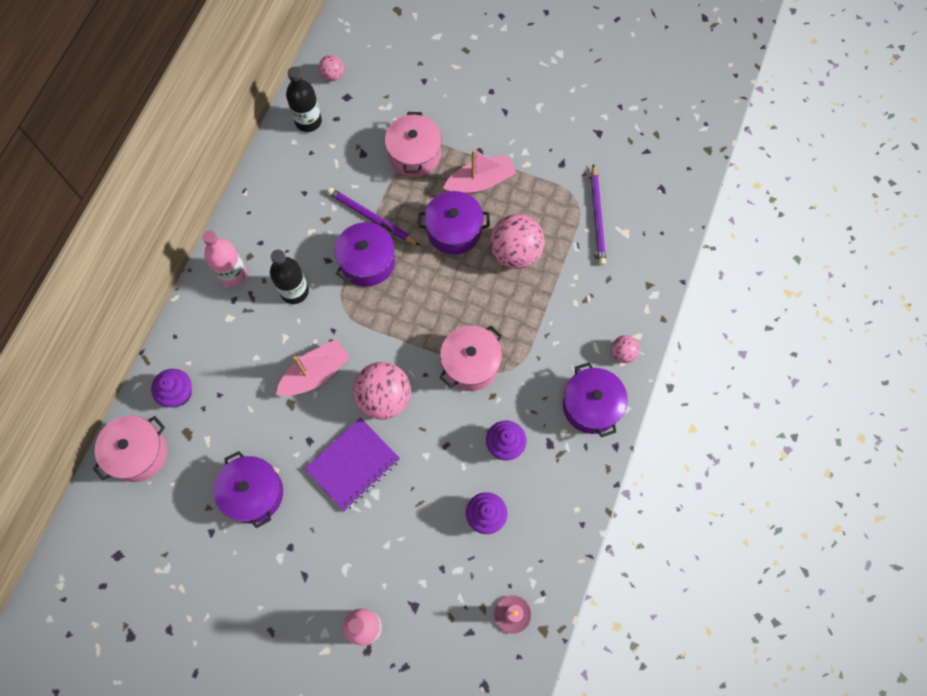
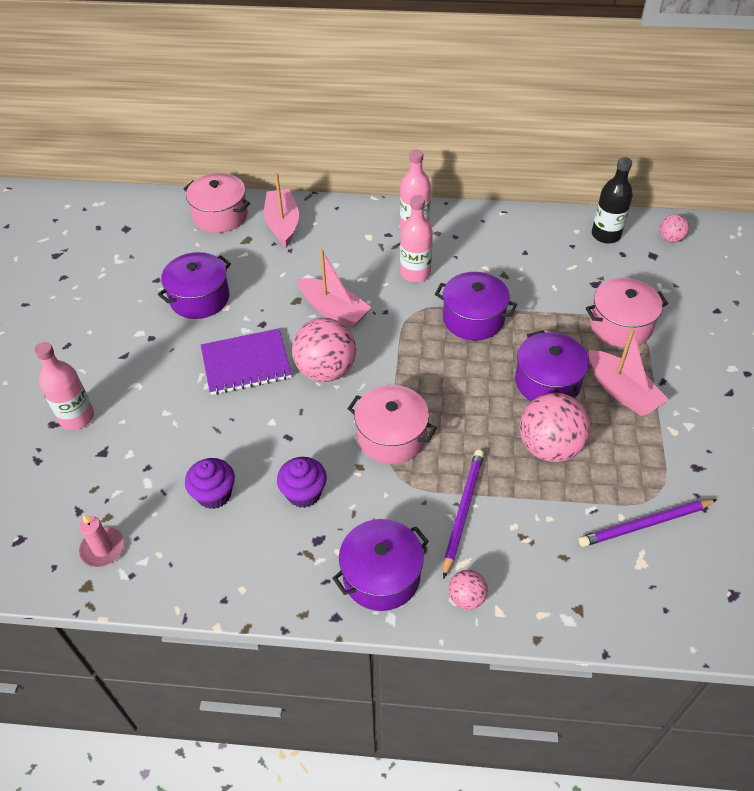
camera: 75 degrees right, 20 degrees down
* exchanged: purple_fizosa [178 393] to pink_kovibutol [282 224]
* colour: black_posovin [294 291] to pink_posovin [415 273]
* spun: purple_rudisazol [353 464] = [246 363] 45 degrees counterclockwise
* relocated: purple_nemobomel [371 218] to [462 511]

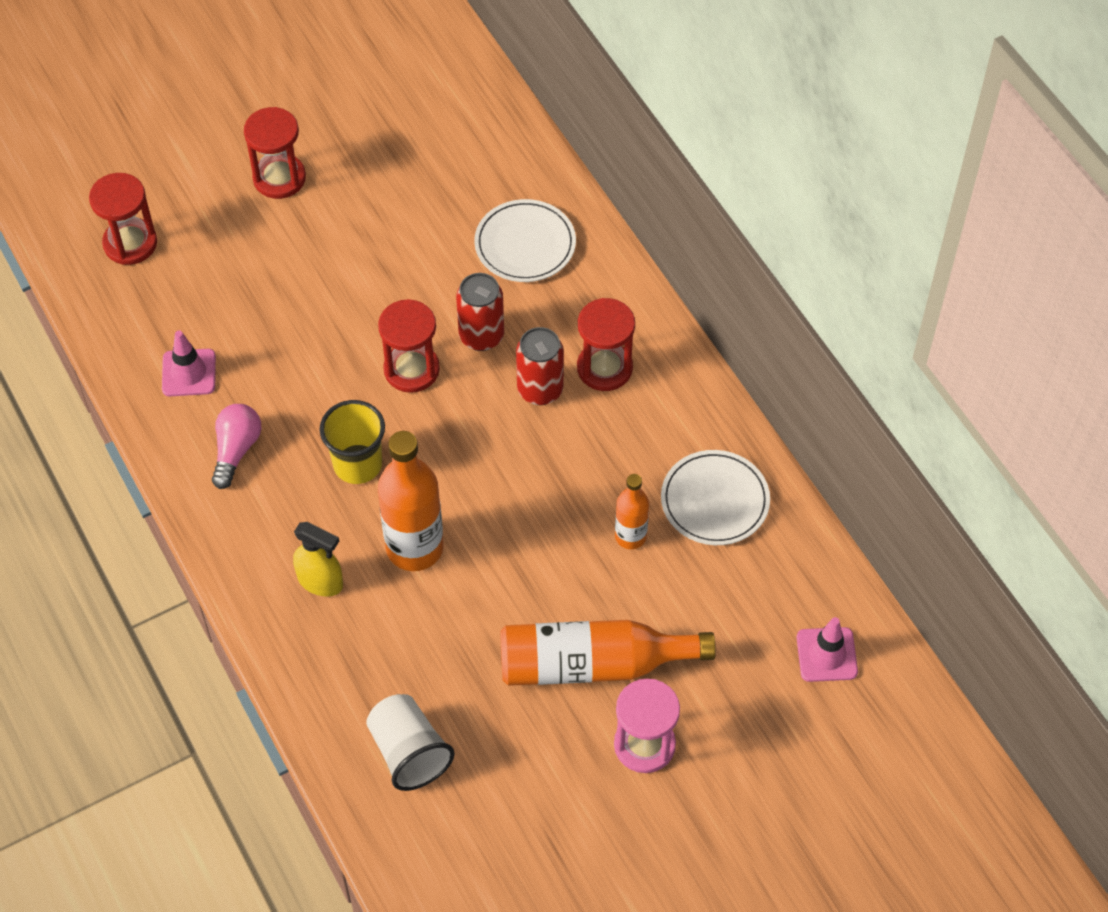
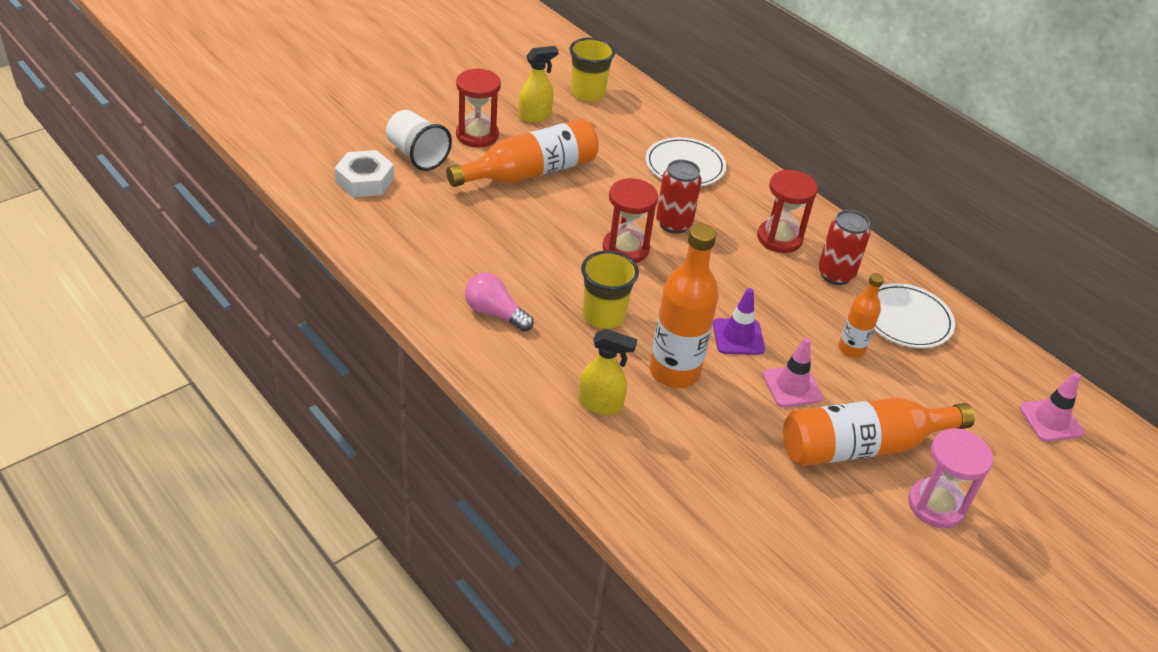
camera: 15 degrees left, 15 degrees down
* exchanged: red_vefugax [130 243] to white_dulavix [365 180]
* relocated: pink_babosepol [189 373] to [792 386]
* spun: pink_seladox [236 450] = [495 313] 60 degrees counterclockwise
* relocated: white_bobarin [409 752] to [417 155]
* relocated: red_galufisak [540 390] to [835 274]
* appeared: orange_posovin [530 172]
* appeared: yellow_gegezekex [535 116]
* appeared: yellow_bobarin [588 93]
* appeared: purple_babosepol [738 337]

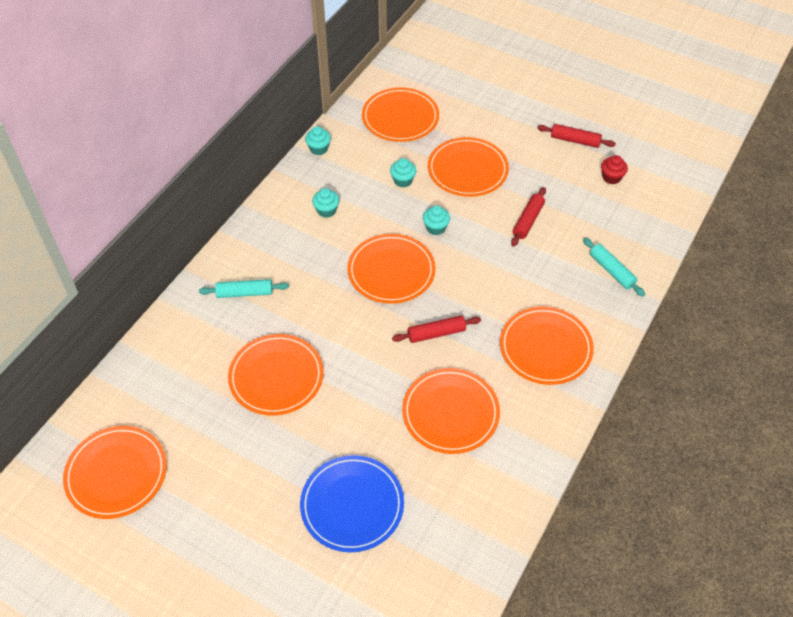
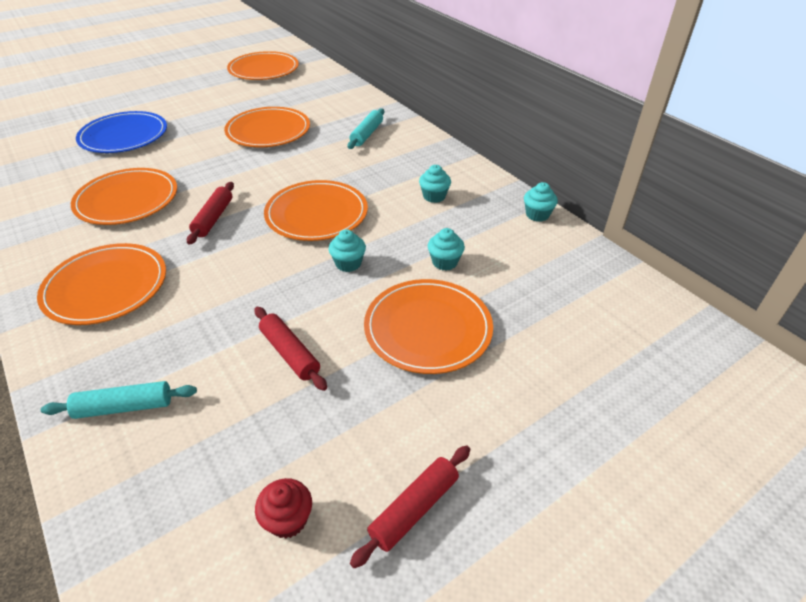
camera: 115 degrees right, 10 degrees down
* missing: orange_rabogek [400 117]

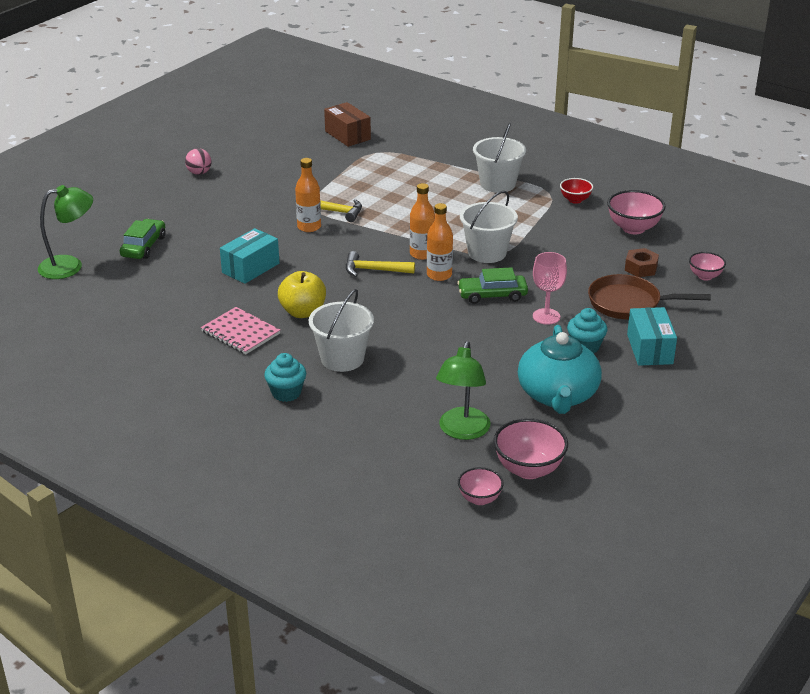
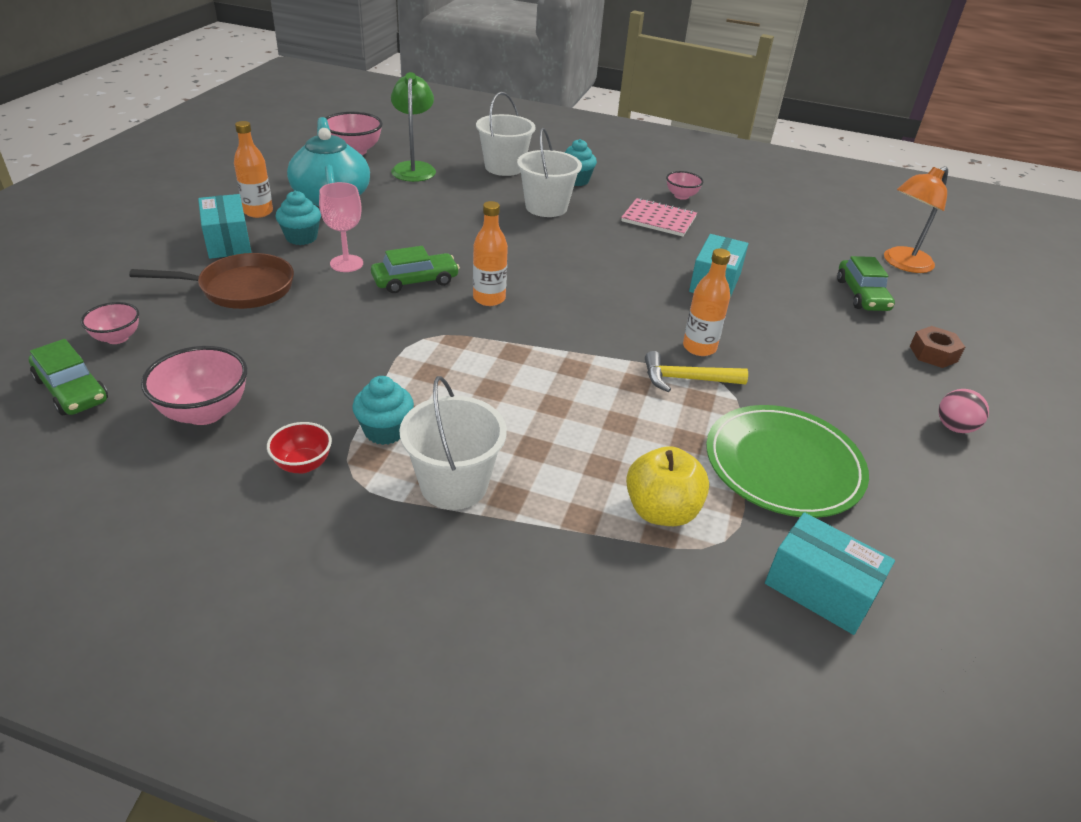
camera: 160 degrees right, 5 degrees up
* colour: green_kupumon [70 266] to orange_kupumon [902 264]
* relocated: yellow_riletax [303 312] to [661 511]
* colour: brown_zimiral [347 135] to turquoise_zimiral [820 589]
* missing: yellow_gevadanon [374 270]
* relocated: orange_posovin [422 254] to [258 212]
* relocated: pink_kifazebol [479 499] to [681 196]
* relocated: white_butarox [487 253] to [504 167]
* relocated: brown_dulavix [641 268] to [933 354]
* appeared: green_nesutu [72 390]
* appeared: turquoise_fizosa [385 431]
* appeared: green_rabogek [783 464]

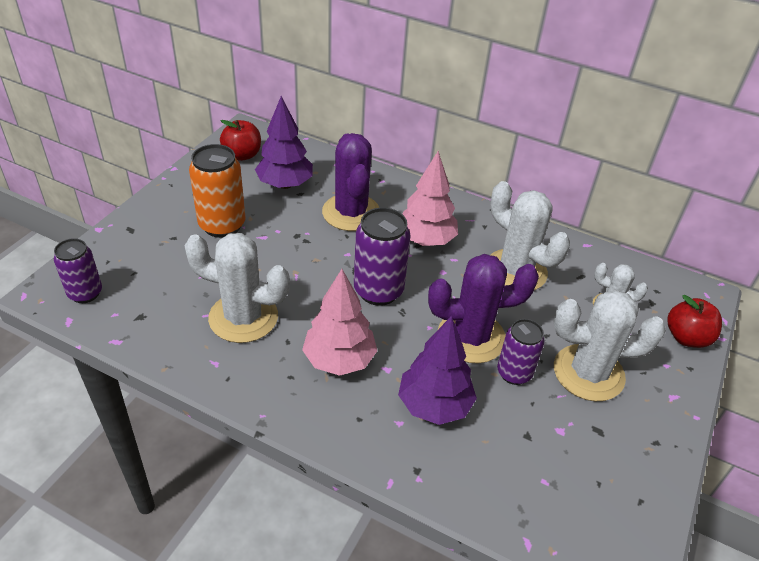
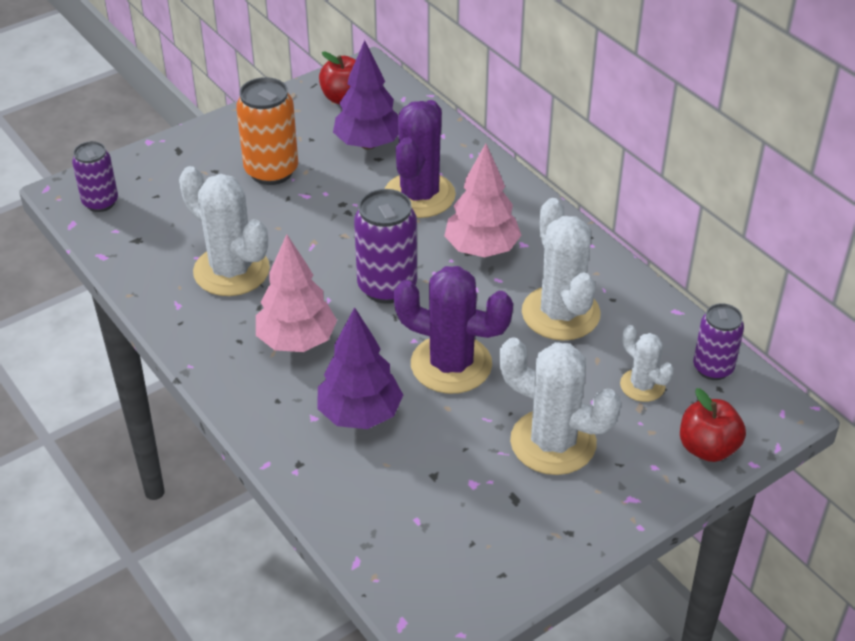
camera: 30 degrees right, 0 degrees up
* relocated: purple_galufisak [514 373] to [713 368]

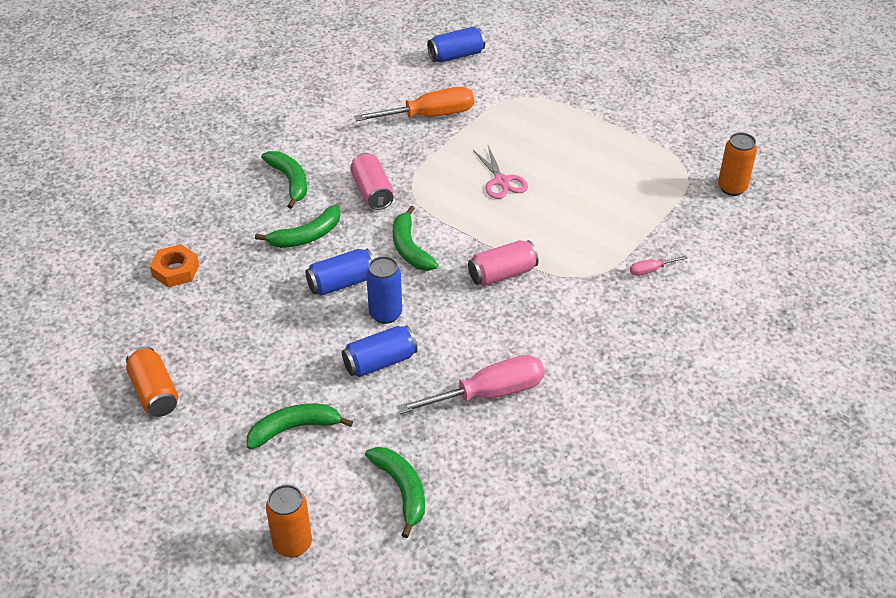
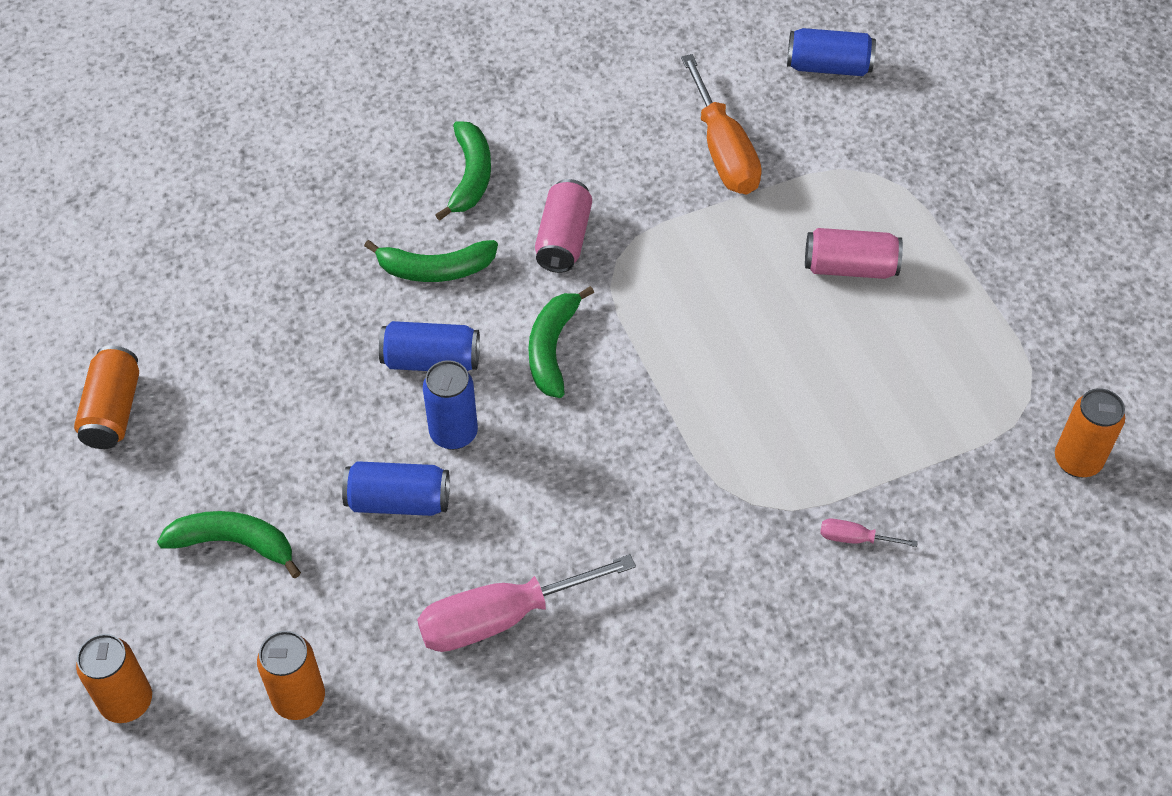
camera: 30 degrees right, 10 degrees up
* missing: orange_dulavix [175 270]
* spun: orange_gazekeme [430 116] = [723 151] 60 degrees clockwise
* exchanged: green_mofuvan [402 490] to orange_galufisak [299 698]
* spun: pink_gazekeme [489 393] = [501 618] 150 degrees clockwise
* relocated: pink_galufisak [502 274] to [850 267]
* missing: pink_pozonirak [501 181]

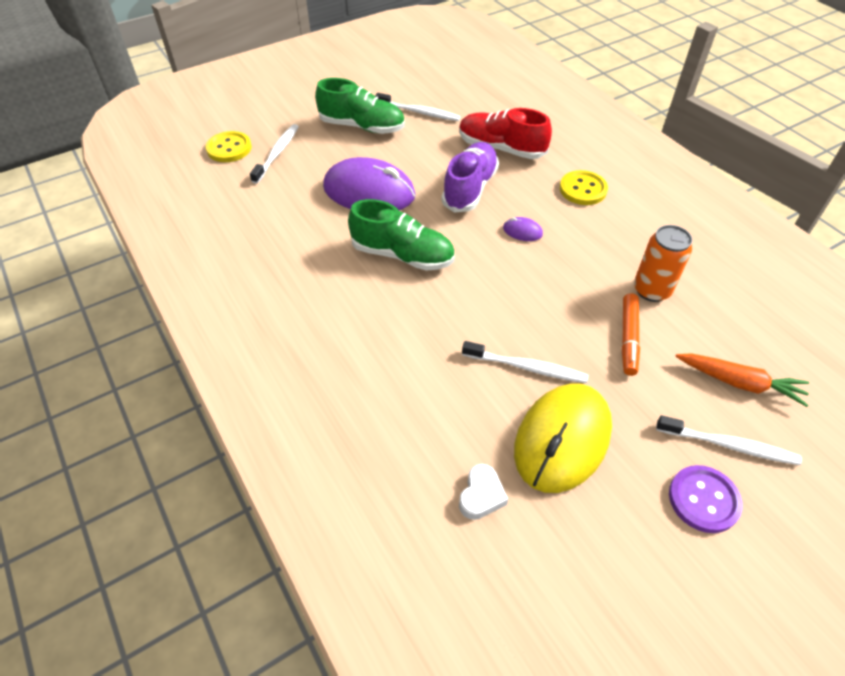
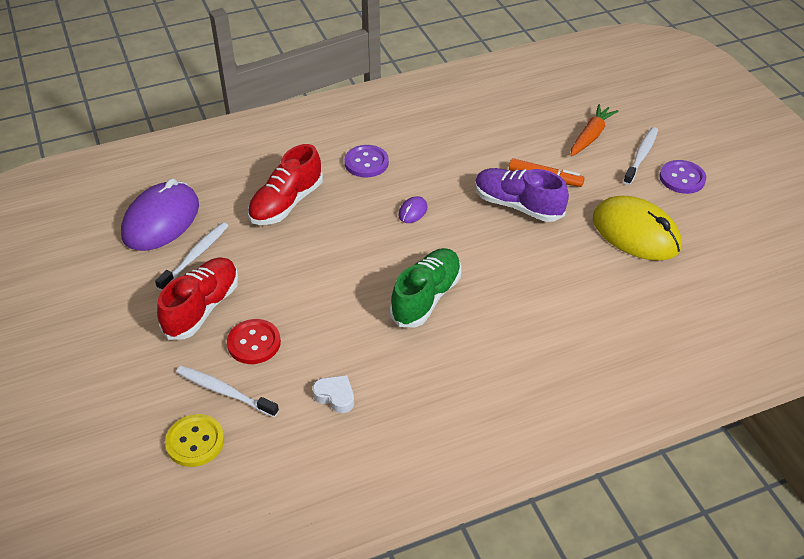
camera: 80 degrees left, 5 degrees down
* colour: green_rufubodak [362 126] to red_rufubodak [202 308]
* relocated: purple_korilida [369 192] to [161 220]
* relocated: purple_rufubodak [470 188] to [518 205]
* relocated: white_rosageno [481 495] to [335 396]
* missing: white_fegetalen [526 367]
* colour: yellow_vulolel [583 189] to purple_vulolel [366 163]
* missing: orange_galufisak [651 290]
* appeared: red_vulolel [254 343]

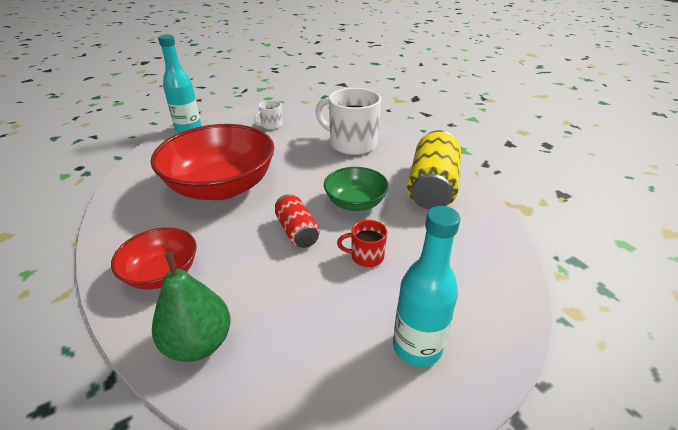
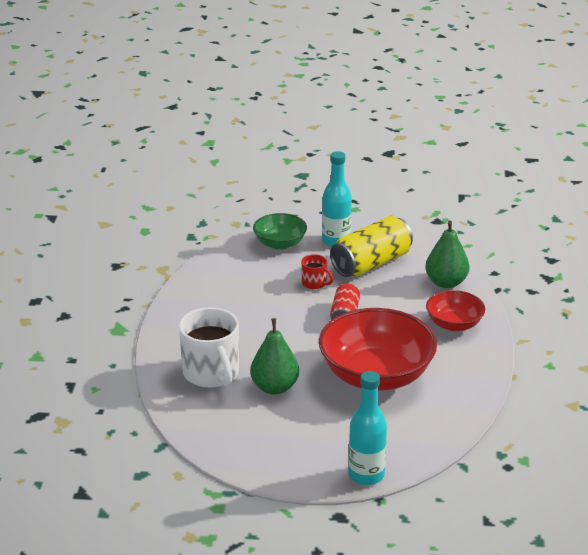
camera: 145 degrees left, 5 degrees down
* missing: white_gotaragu [271 125]
* relocated: green_kifazebol [355 203] to [280 243]
* relocated: yellow_galufisak [432 187] to [371 263]
* appeared: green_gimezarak [274 387]

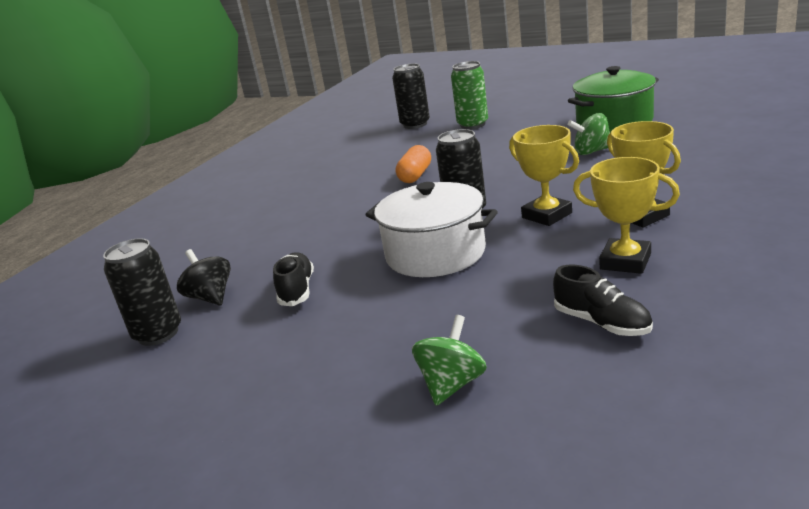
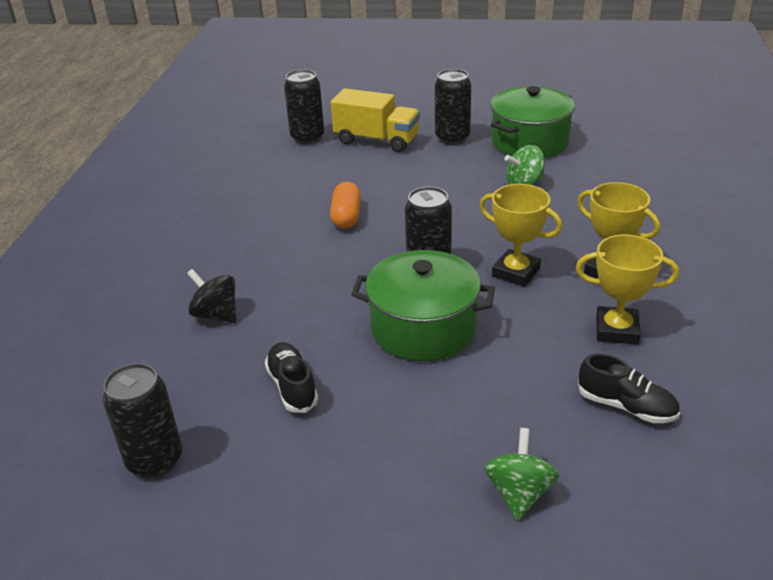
camera: 20 degrees left, 10 degrees up
* relocated: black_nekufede [211 297] to [216 314]
* colour: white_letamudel [435 253] to green_letamudel [423 328]
* exchanged: green_galufisak [473 125] to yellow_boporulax [376 140]
* appeared: black_galufisak [452 138]

